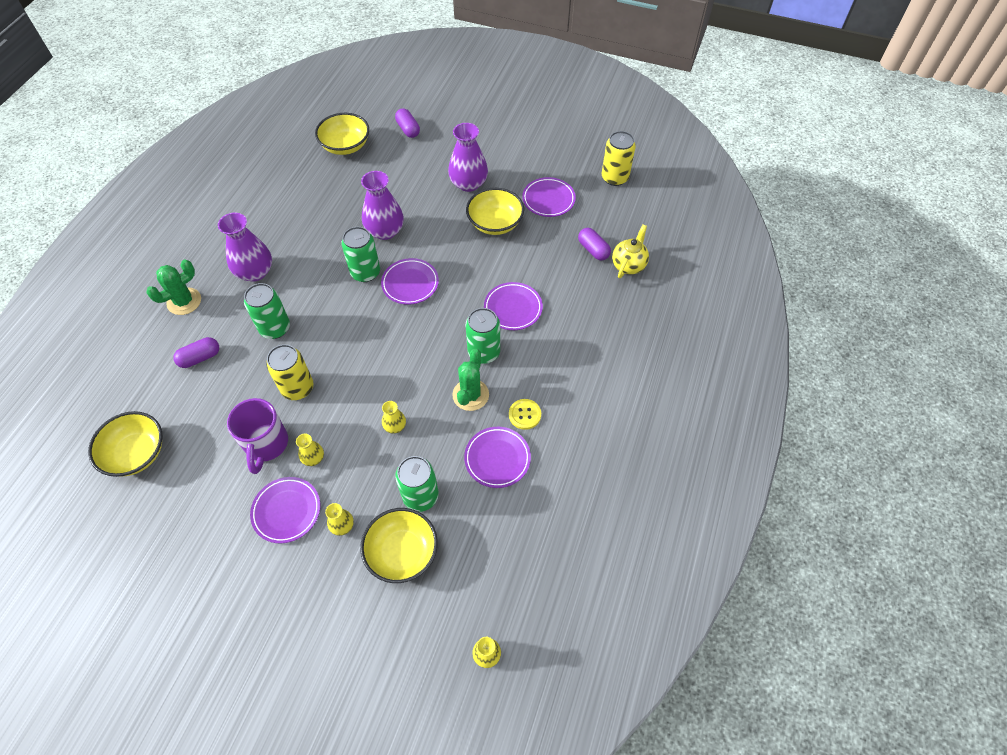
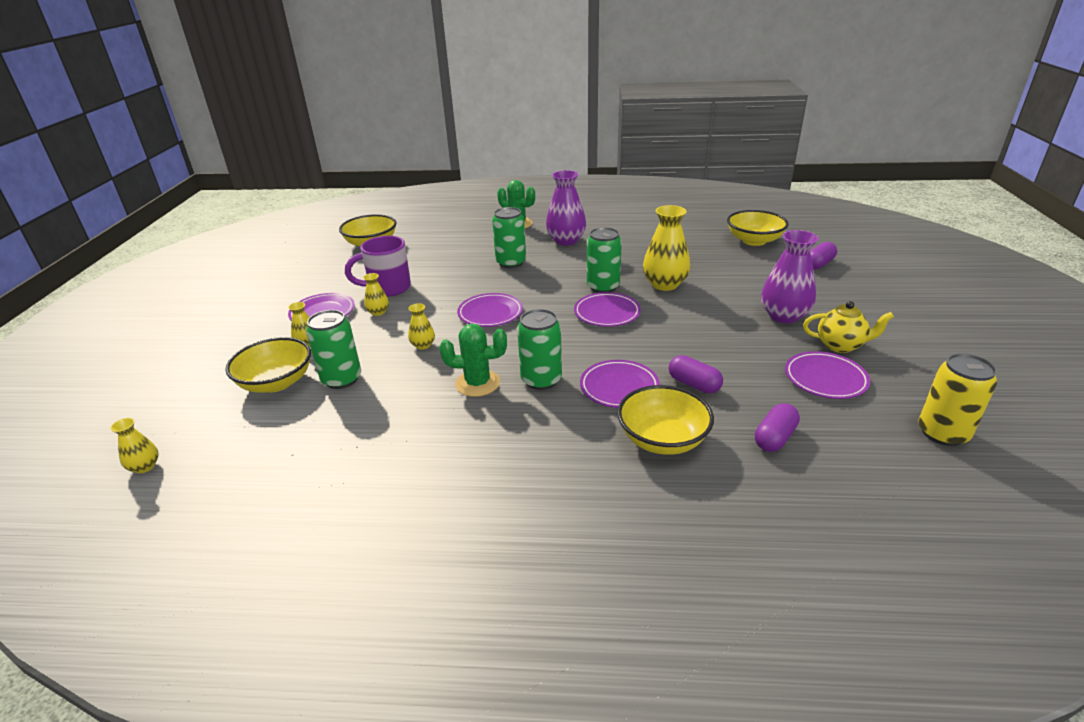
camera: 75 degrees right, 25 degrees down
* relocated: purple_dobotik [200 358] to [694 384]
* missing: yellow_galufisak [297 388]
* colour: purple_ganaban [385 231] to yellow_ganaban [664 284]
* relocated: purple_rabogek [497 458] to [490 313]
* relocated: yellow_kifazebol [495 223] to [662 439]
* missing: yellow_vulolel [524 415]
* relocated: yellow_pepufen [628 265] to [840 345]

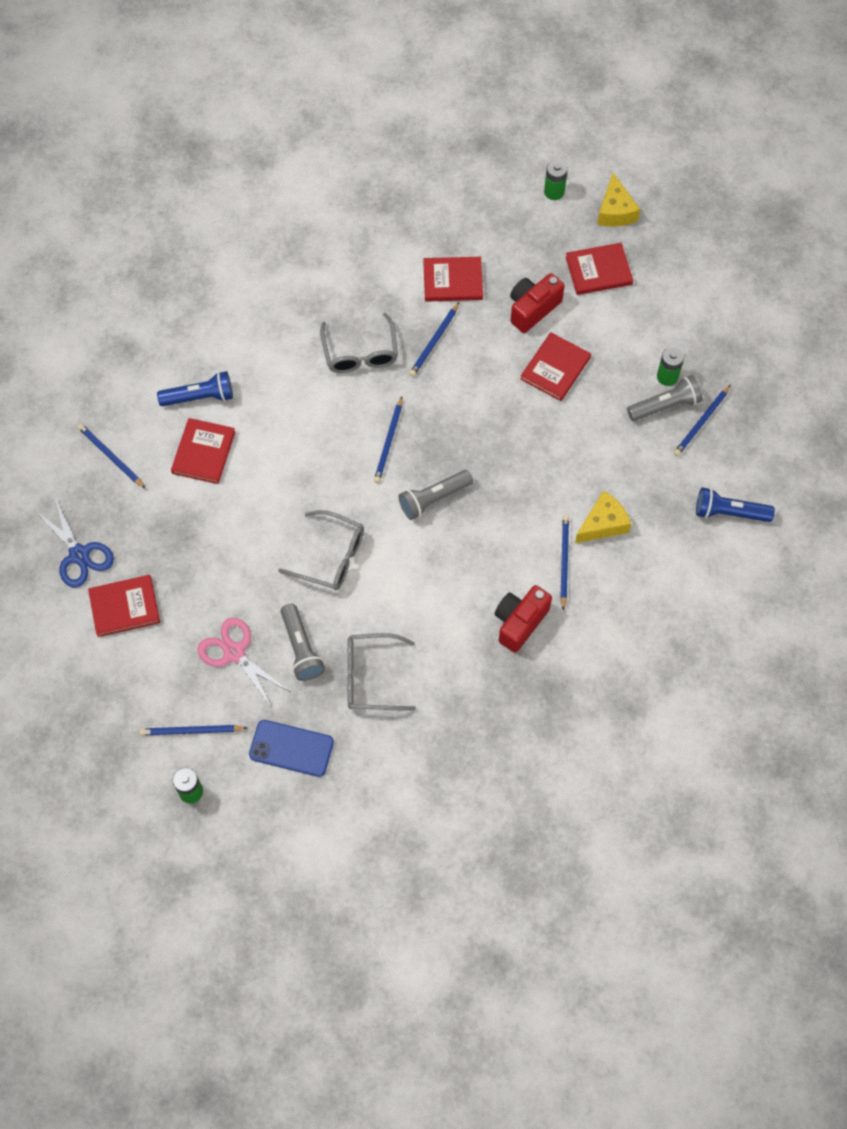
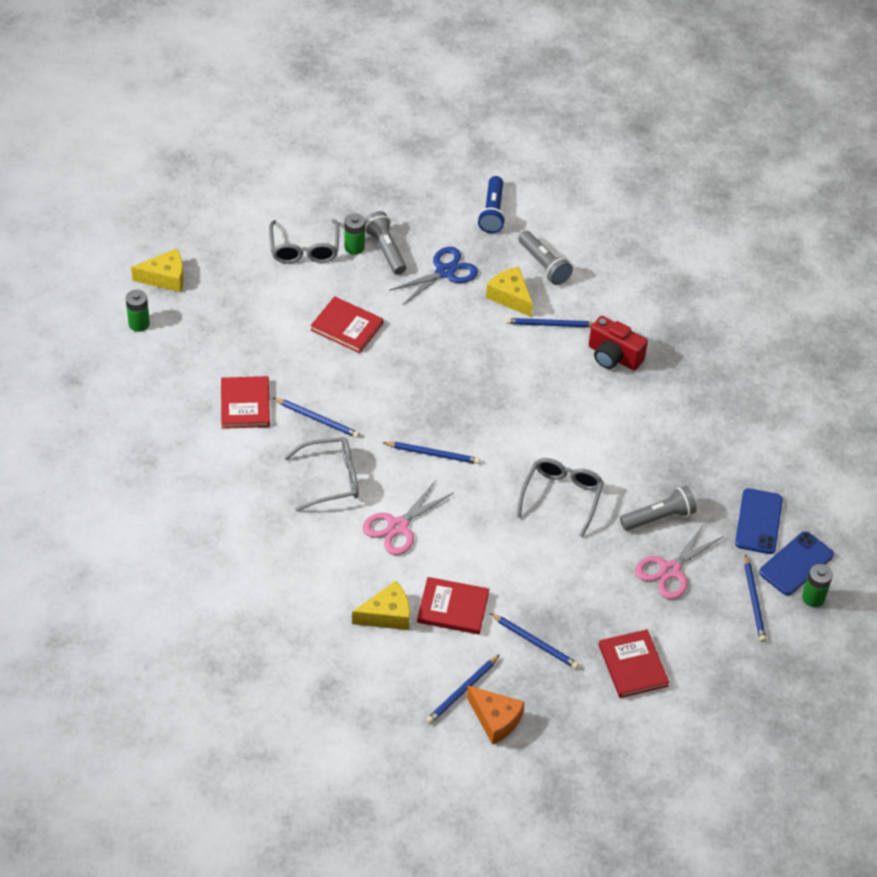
camera: 95 degrees left, 15 degrees down
* relocated: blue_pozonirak [79 555] to [445 272]
* exchanged: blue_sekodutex [199 397] to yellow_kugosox [387 615]
* relocated: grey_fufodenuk [371 677] to [304 249]
* relocated: grey_sekodutex [433 499] to [544 265]
* missing: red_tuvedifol [532 309]
* missing: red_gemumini [598 270]
* relocated: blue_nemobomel [701 422] to [535 642]
* appeared: pink_pozonirak [398 526]
* appeared: orange_kugosox [495 719]
* appeared: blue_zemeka [796 564]

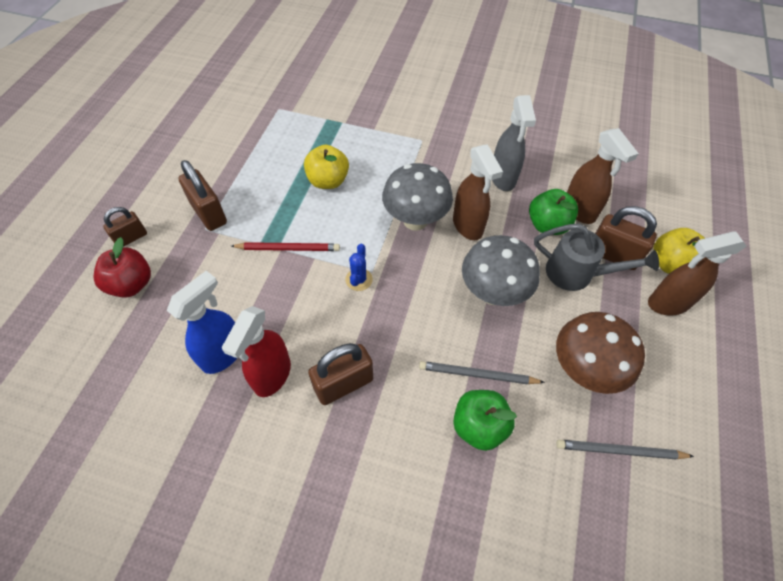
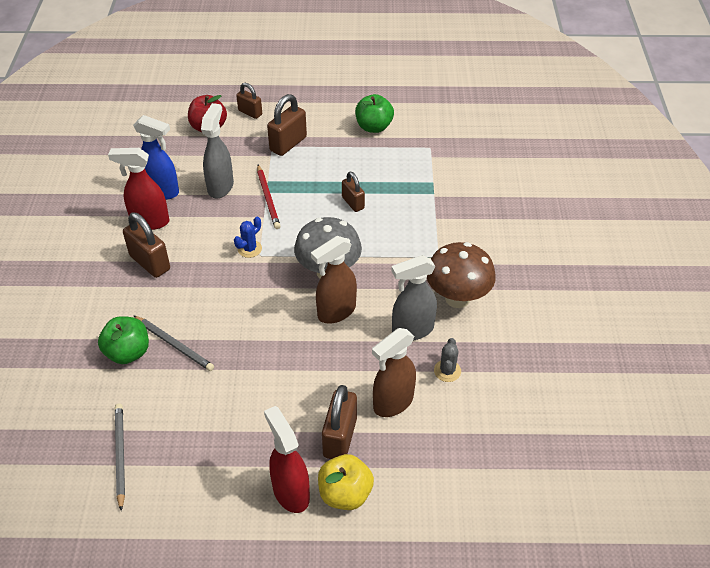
camera: 75 degrees right, 10 degrees down
* exchanged: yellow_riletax [328 181] to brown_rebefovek [353 203]
* spun: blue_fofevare [359 279] = [249 249] 45 degrees counterclockwise
* spun: grey_nemobomel [477 375] = [174 344] 135 degrees clockwise
* missing: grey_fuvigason [493 293]
* relocated: green_riletax [547 225] to [374 127]
* missing: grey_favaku [576 273]
* relocated: brown_fuvigason [583 370] to [457 298]
* colour: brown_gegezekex [668 303] to red_gegezekex [290 492]
* appeared: grey_gegezekex [220 186]
* appeared: grey_fofevare [447 371]

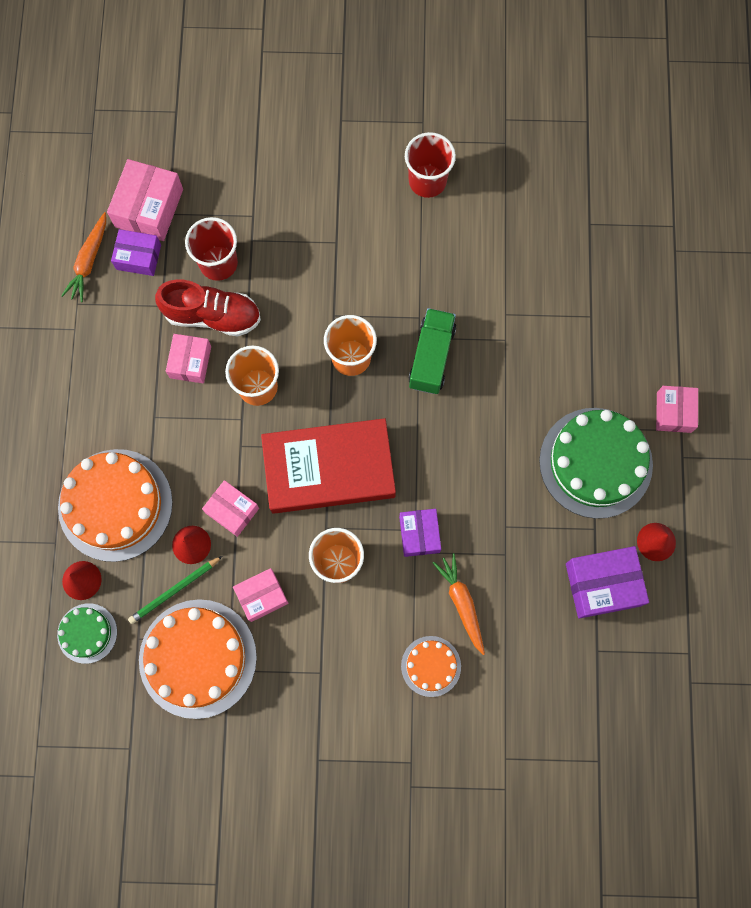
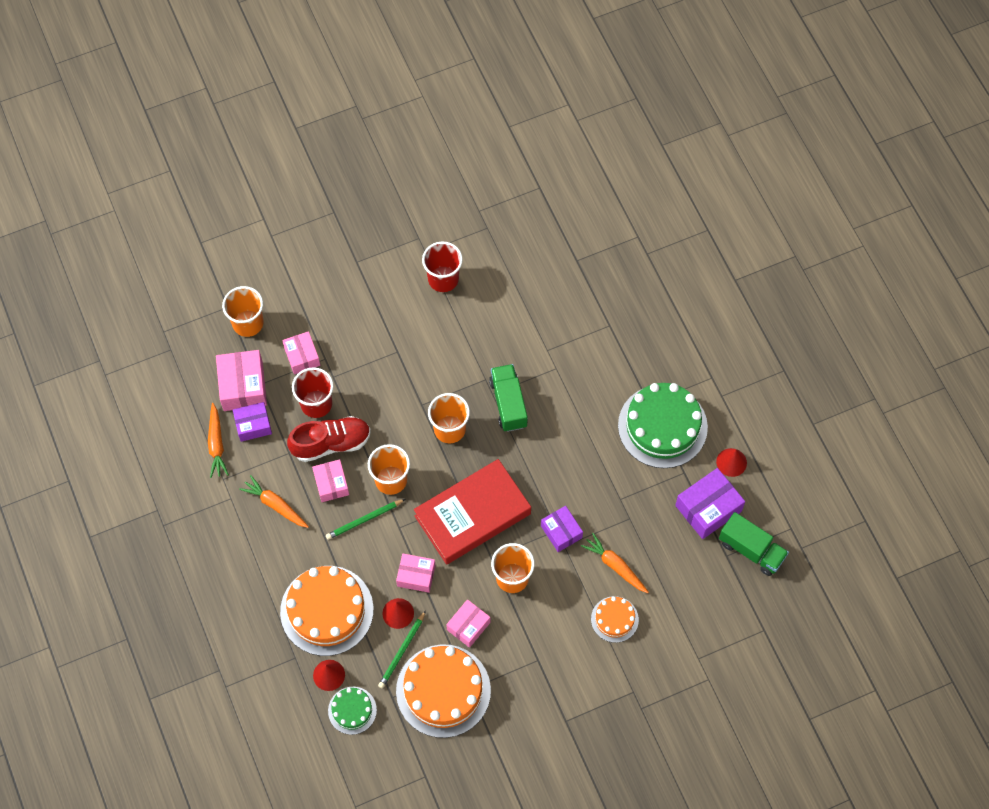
camera: 25 degrees left, 10 degrees down
* relocated: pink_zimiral [674 412] to [302 356]
* appeared: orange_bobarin [248 323]
* appeared: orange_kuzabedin [275 505]
* appeared: green_nemobomel [364 520]
* appeared: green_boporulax [751 550]

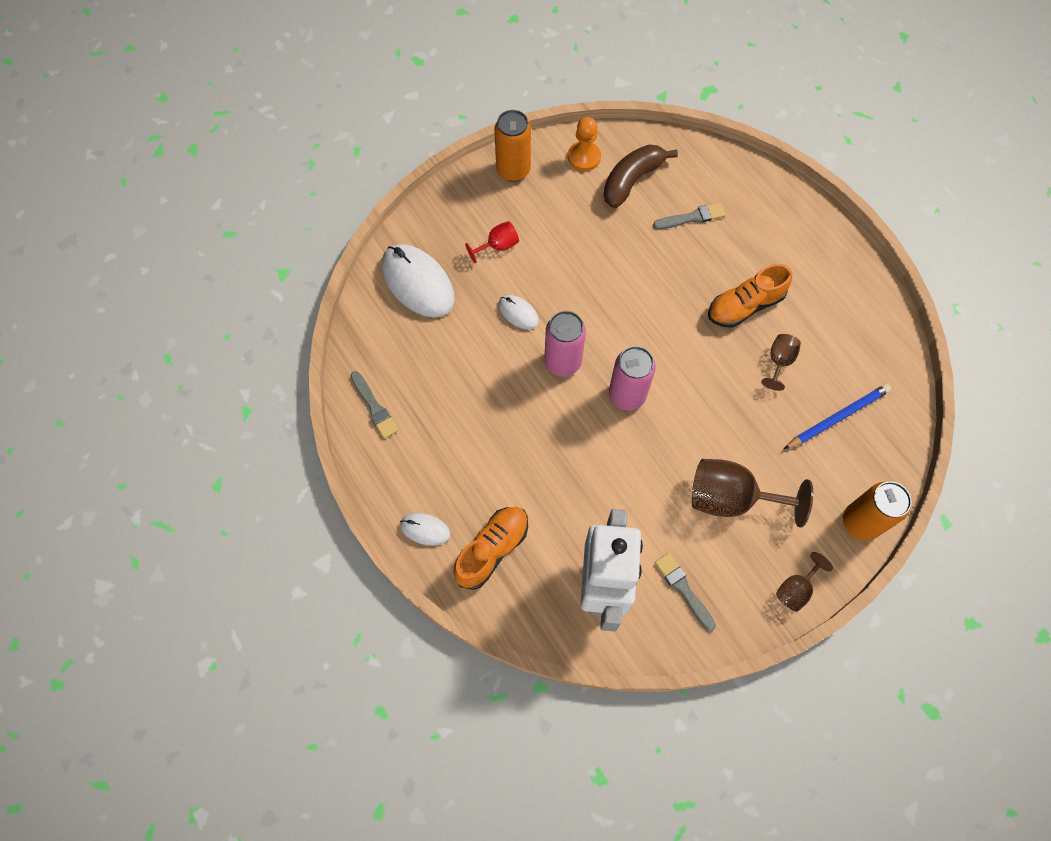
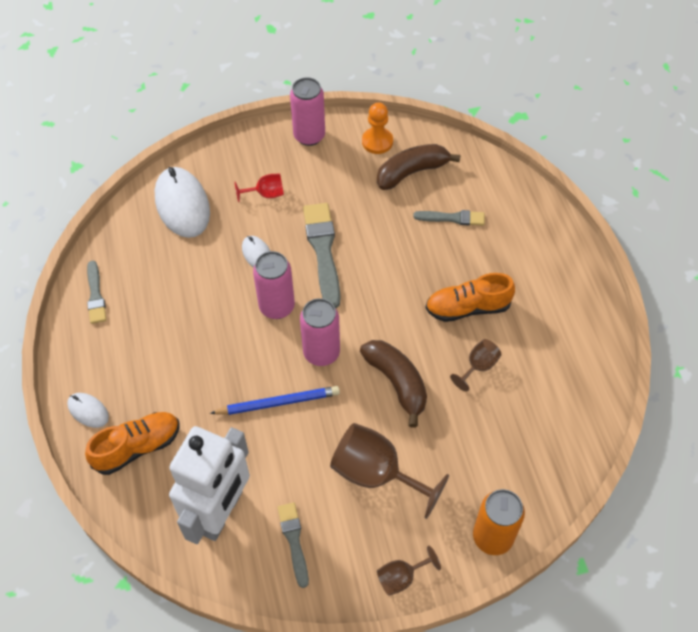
camera: 20 degrees right, 10 degrees down
* colour: orange_galufisak [513 170] to pink_galufisak [309 136]
* relocated: blue_nemobomel [837 418] to [278 403]
* appeared: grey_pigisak [323 251]
* appeared: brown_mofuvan [397 383]

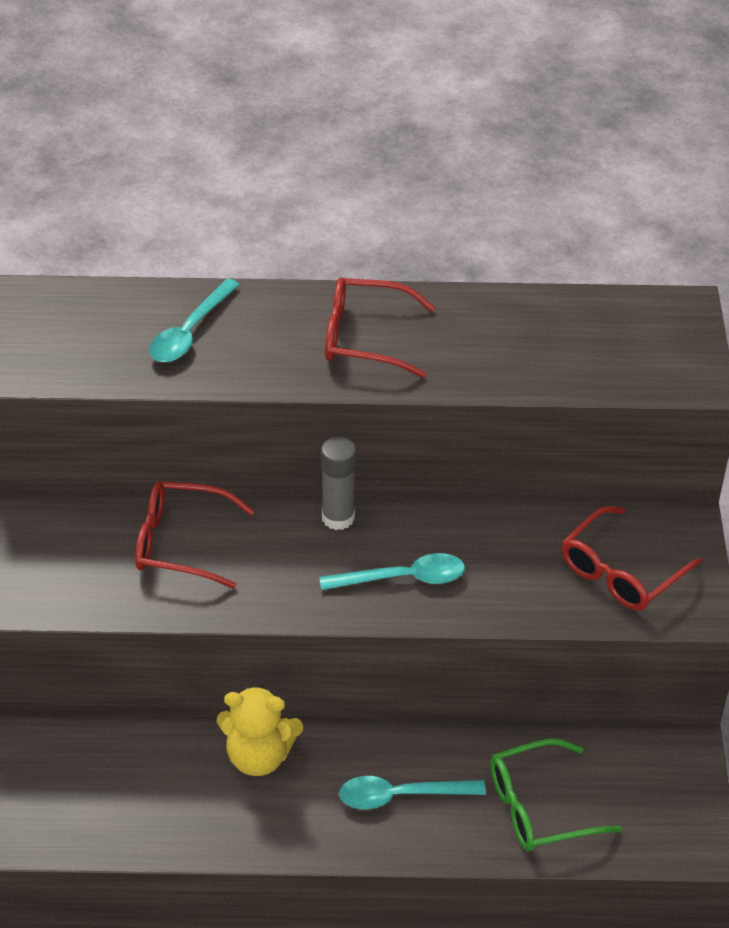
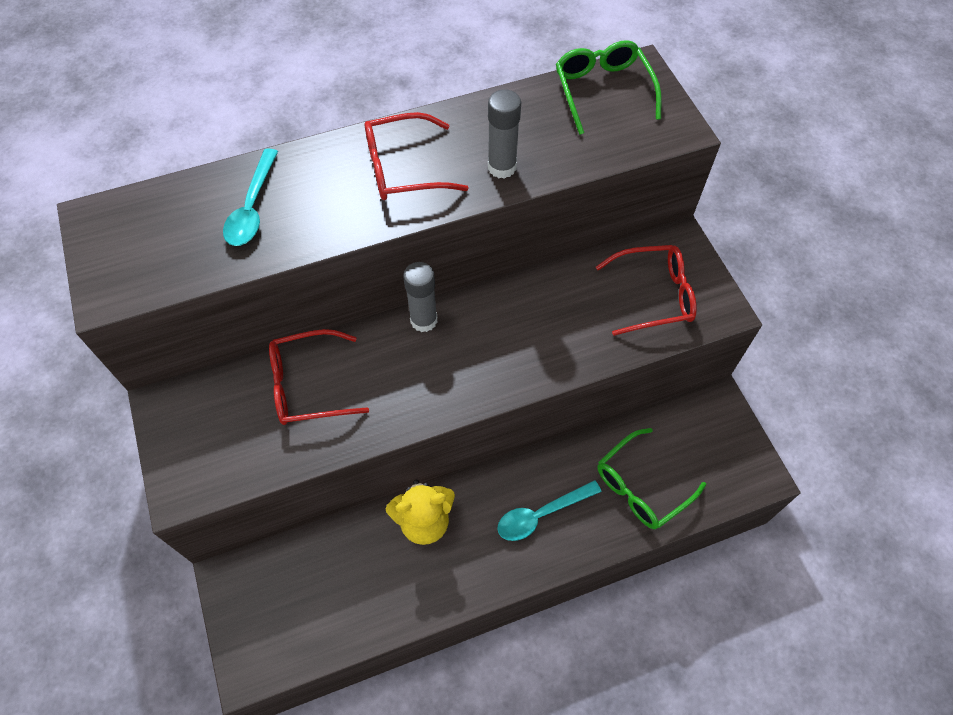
camera: 20 degrees left, 15 degrees up
* missing: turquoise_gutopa [402 578]
* spun: red_fufodenuk [621 571] = [653 295] 120 degrees counterclockwise
* appeared: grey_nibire [502 167]
* appeared: green_fufodenuk [603 91]

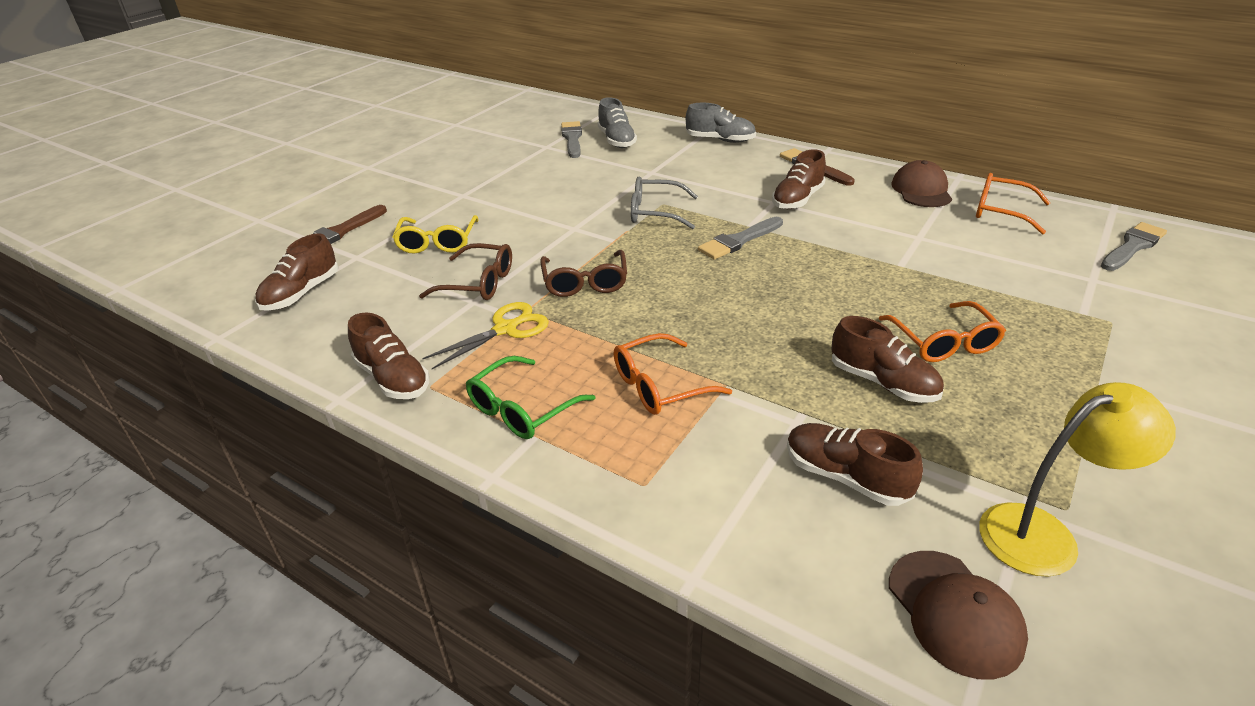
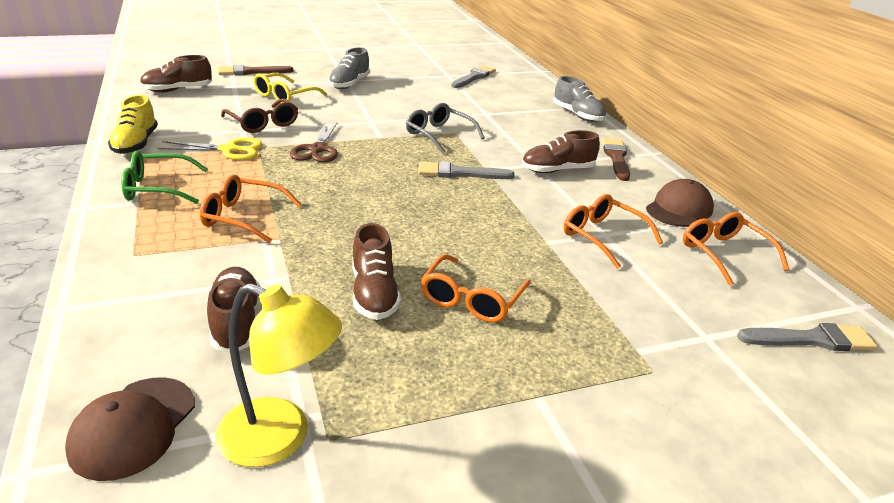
camera: 35 degrees right, 5 degrees down
* colour: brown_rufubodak [393 378] to yellow_rufubodak [136 144]
* exchanged: brown_fufodenuk [585 282] to brown_pozonirak [317 149]
* relocated: grey_rufubodak [616 140] to [349 84]
* appeared: orange_fufodenuk [602 236]

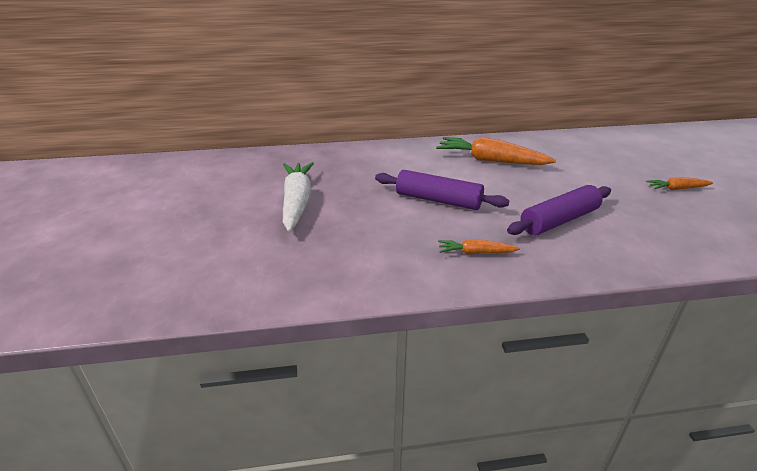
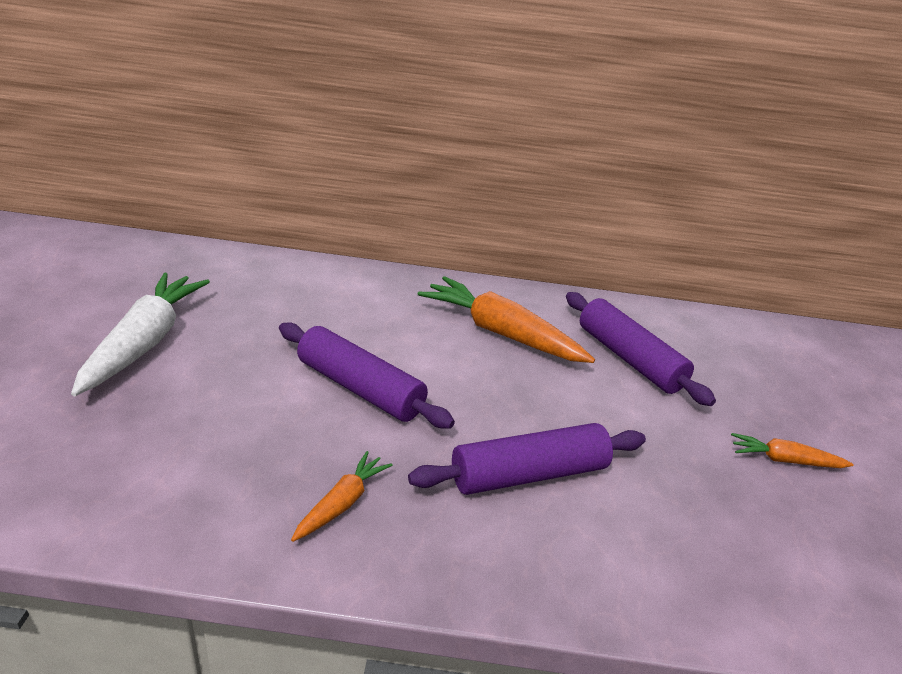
camera: 10 degrees right, 0 degrees up
* spun: orange_kuzabedin [475 253] = [342 503] 105 degrees clockwise
* appeared: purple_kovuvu [629 359]

